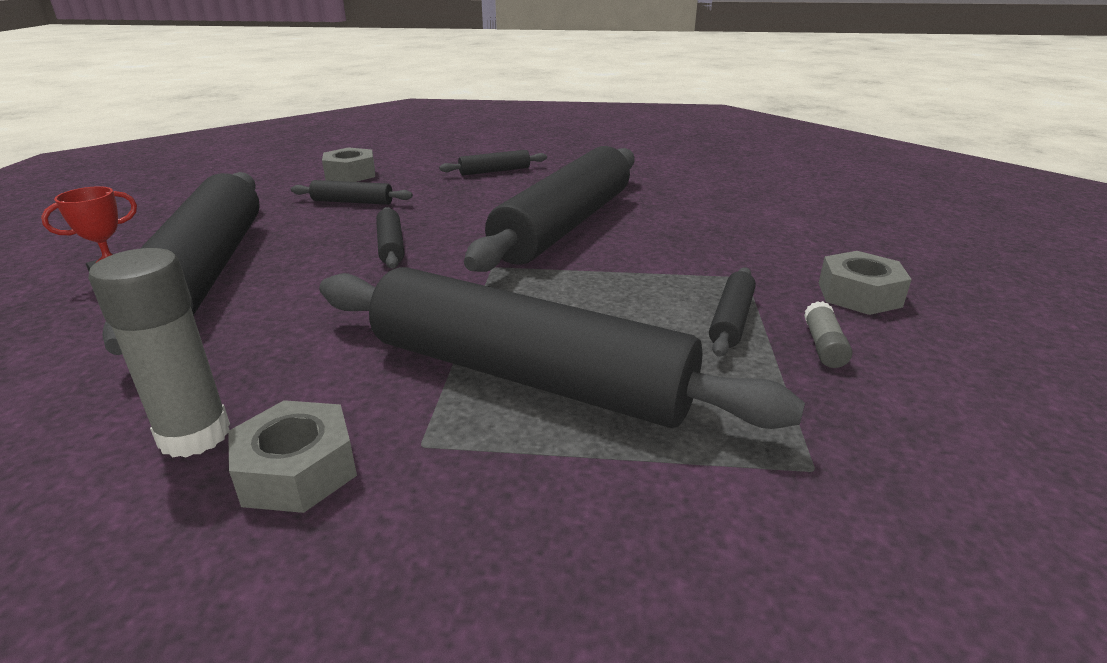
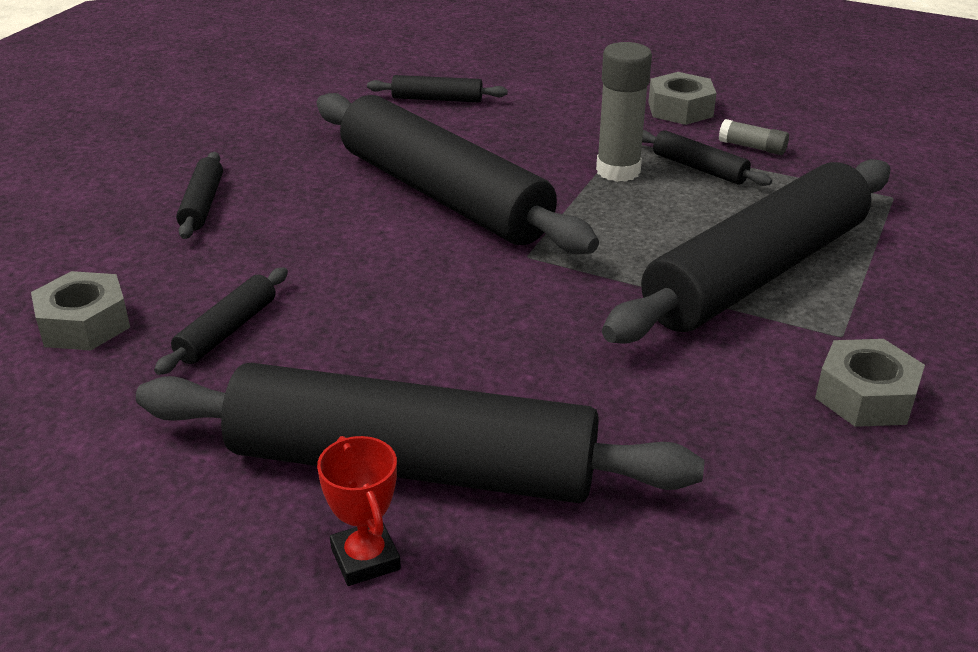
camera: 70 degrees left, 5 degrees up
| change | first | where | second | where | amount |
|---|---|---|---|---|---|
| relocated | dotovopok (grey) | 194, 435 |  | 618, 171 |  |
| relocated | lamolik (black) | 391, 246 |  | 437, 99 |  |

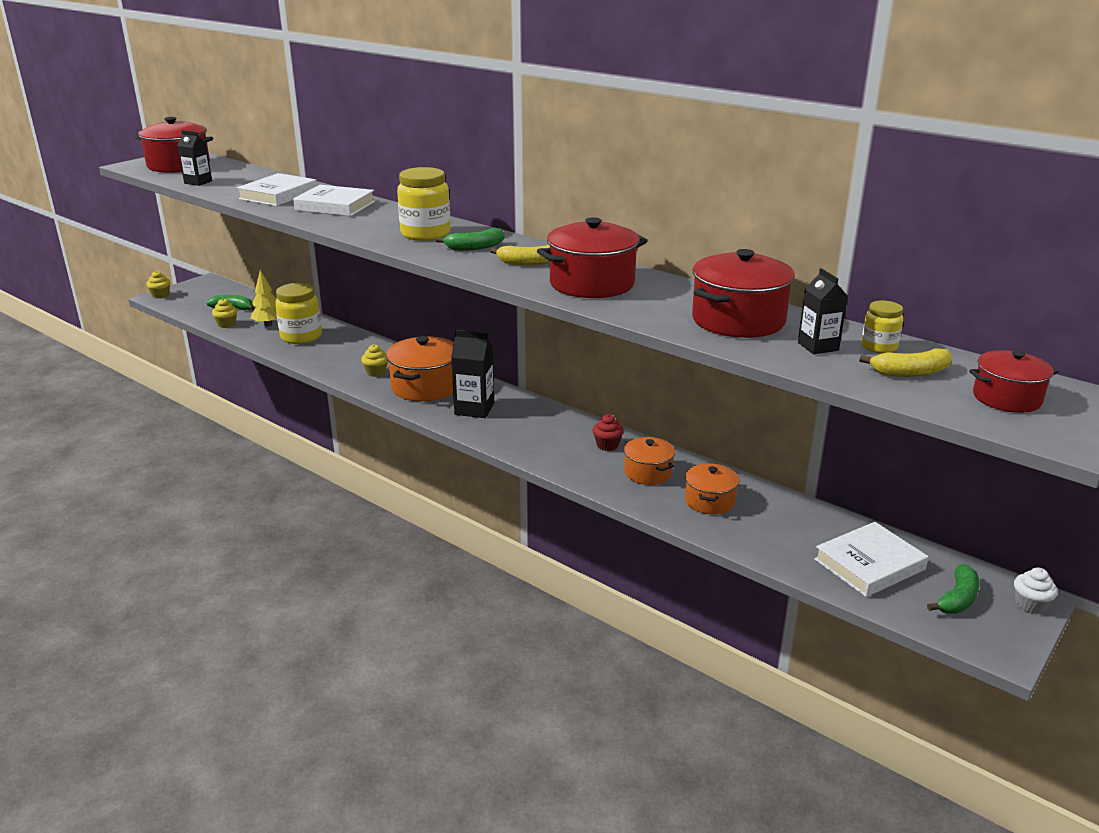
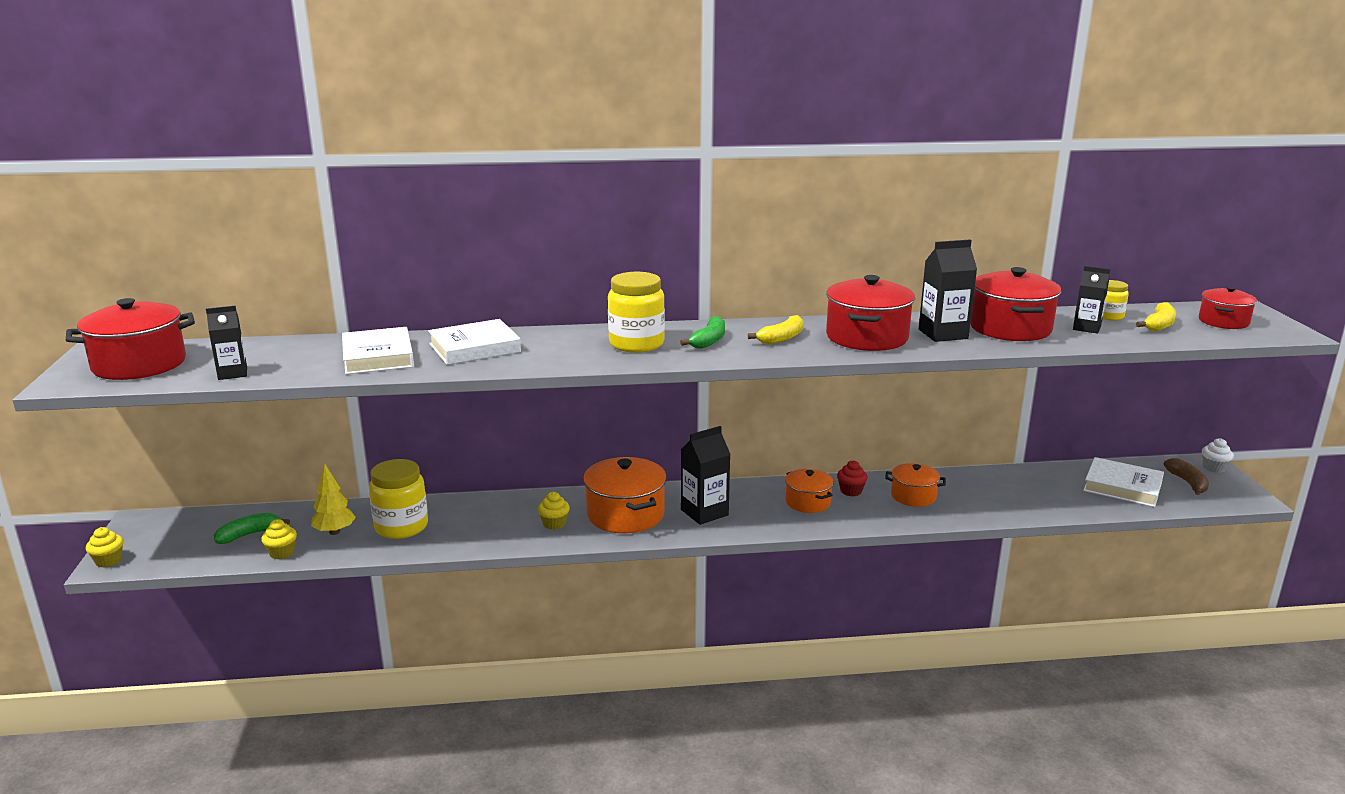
camera: 45 degrees left, 5 degrees down
| change | first | where | second | where | amount |
|---|---|---|---|---|---|
| appeared |  |  | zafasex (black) | 943, 334 |  |
| relocated | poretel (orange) | 709, 501 |  | 808, 502 |  |
| colour | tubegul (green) | 957, 599 | tubegul (brown) | 1187, 483 |  |
| spun | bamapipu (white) | 869, 564 |  | 1122, 487 | 75 degrees counterclockwise |

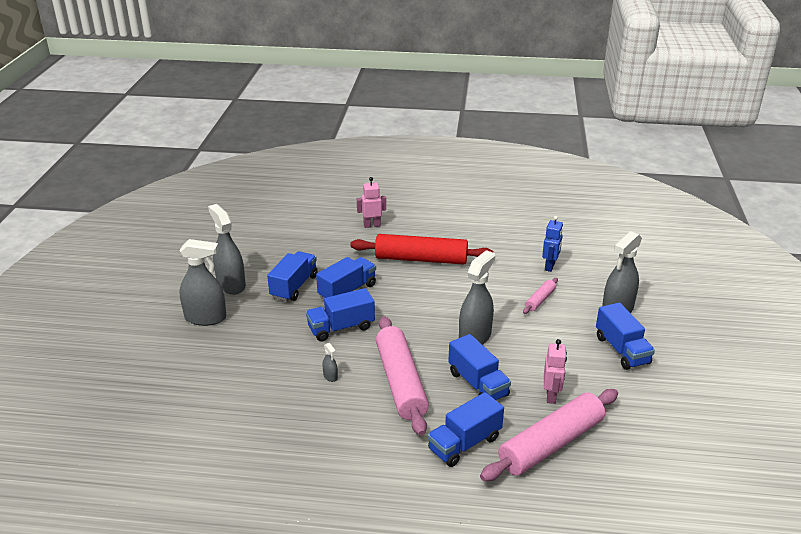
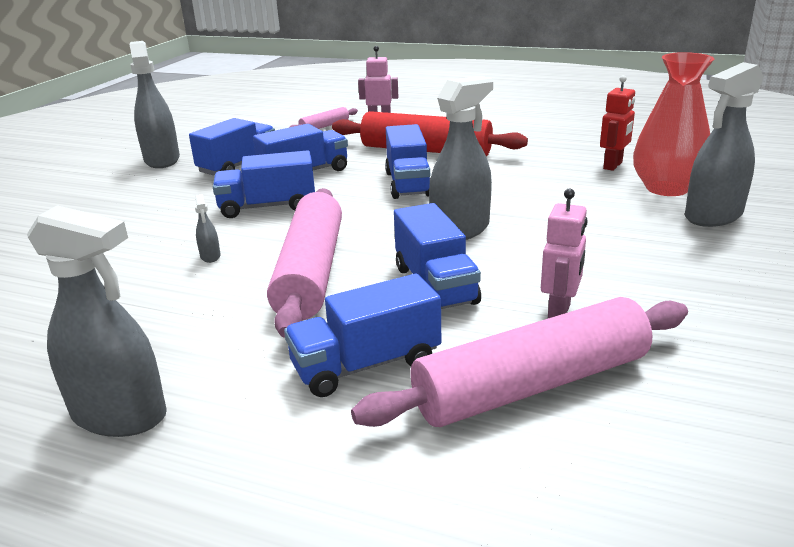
camera: 15 degrees right, 5 degrees down
| change | first | where | second | where | amount |
|---|---|---|---|---|---|
| appeared |  |  | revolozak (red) | 667, 188 |  |
| relocated | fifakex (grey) | 205, 318 |  | 119, 415 |  |
| relocated | lamolik (pink) | 540, 300 |  | 324, 126 |  |
| relocated | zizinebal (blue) | 621, 350 |  | 408, 184 |  |
| colour | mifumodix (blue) | 550, 266 | mifumodix (red) | 613, 166 |  |

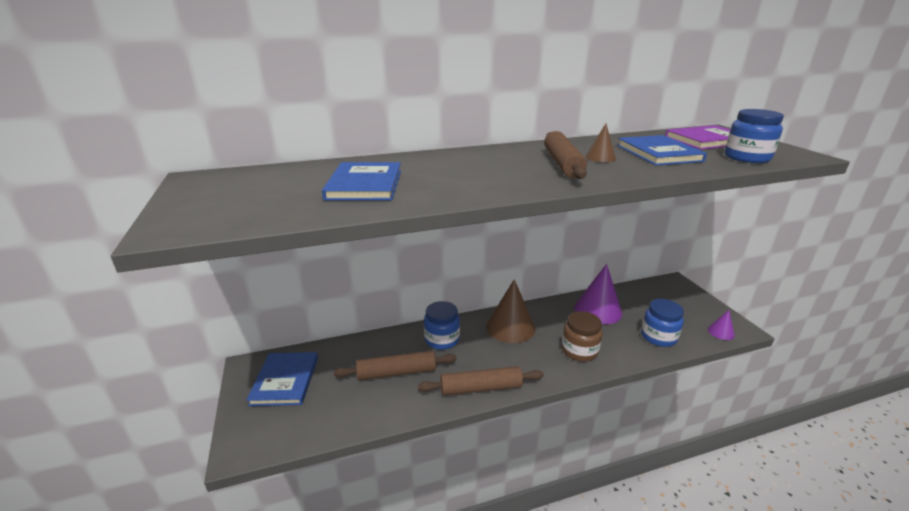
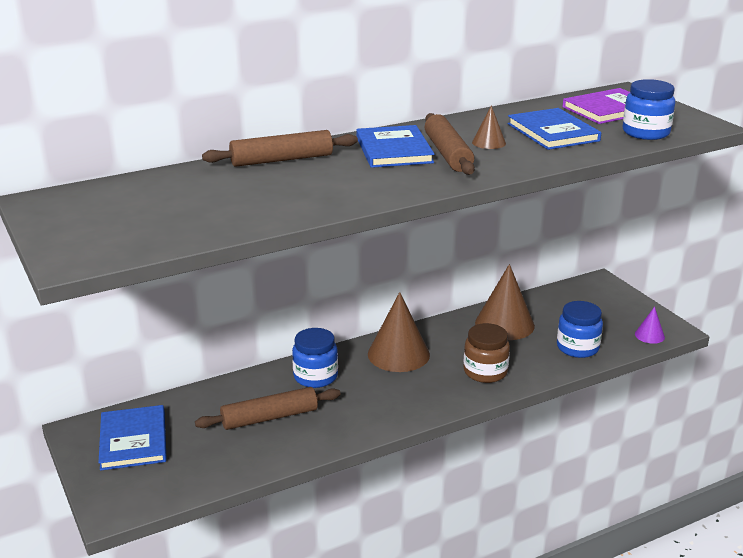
camera: 10 degrees left, 0 degrees up
| change | first | where | second | where | amount |
|---|---|---|---|---|---|
| relocated | bamapipu (blue) | 365, 185 |  | 394, 150 |  |
| relocated | lamolik (brown) | 481, 388 |  | 282, 160 |  |
| colour | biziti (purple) | 598, 310 | biziti (brown) | 504, 324 |  |

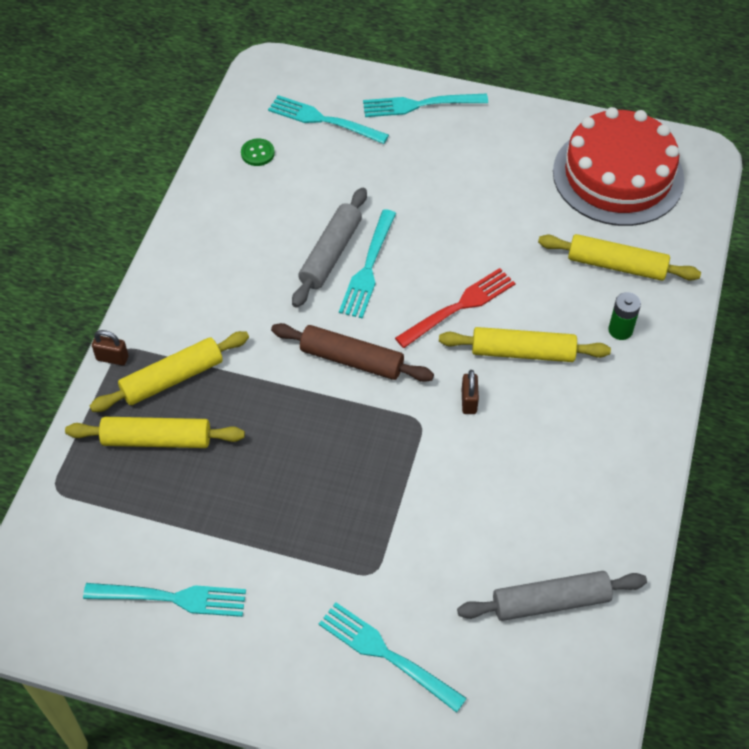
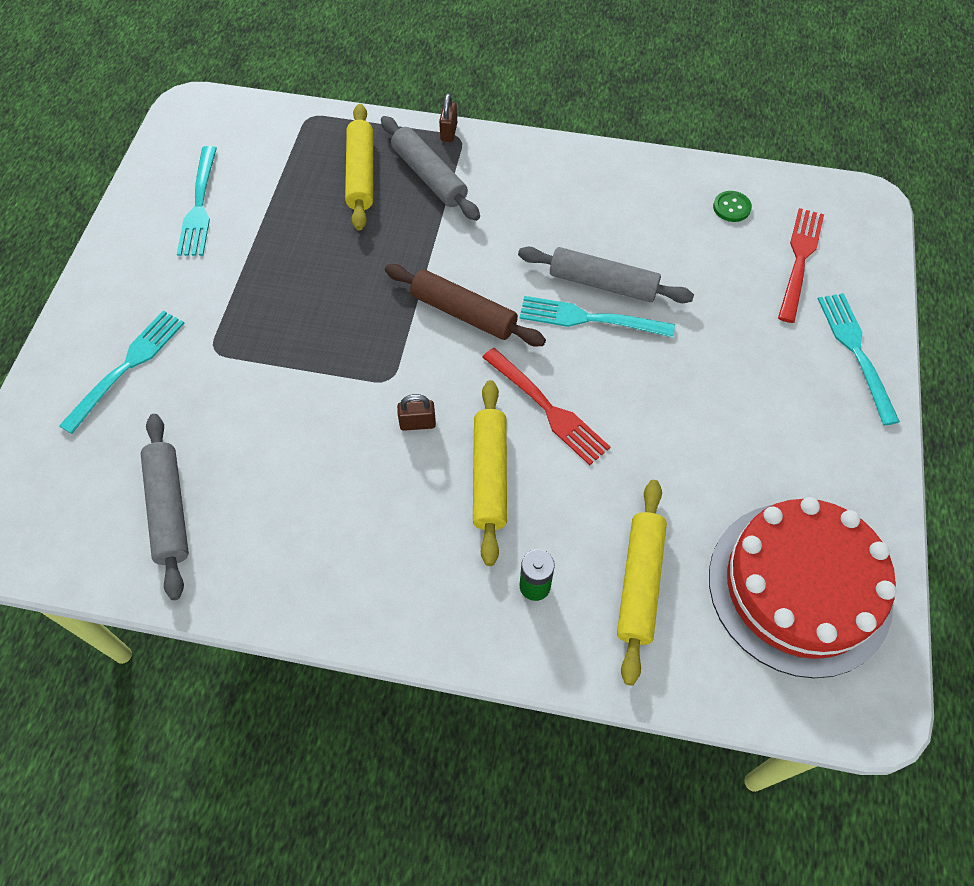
camera: 85 degrees right, 5 degrees up
| change | first | where | second | where | amount |
|---|---|---|---|---|---|
| colour | lamolik (yellow) | 172, 378 | lamolik (grey) | 429, 176 |  |
| colour | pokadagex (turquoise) | 323, 120 | pokadagex (red) | 799, 260 |  |
| spun | lamolik (brown) | 351, 360 |  | 463, 313 | 75 degrees counterclockwise |

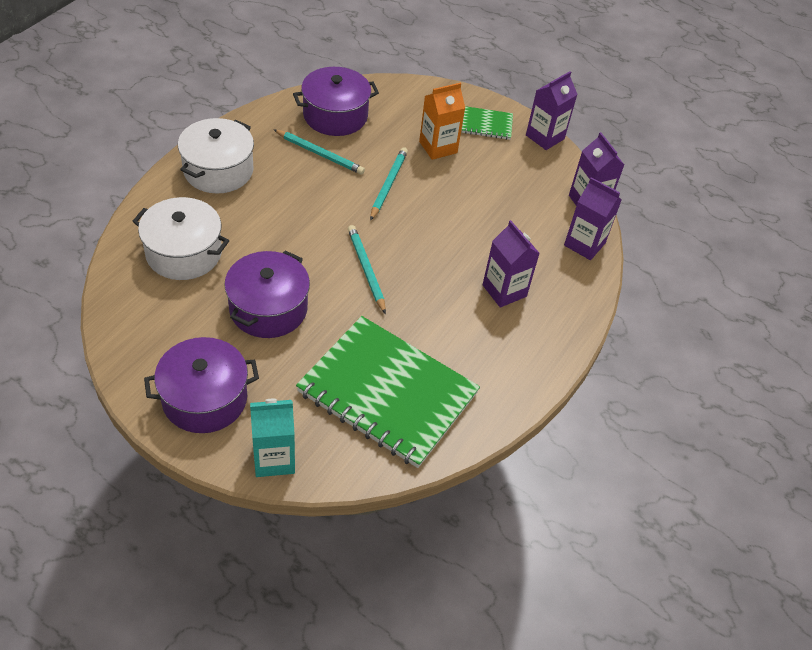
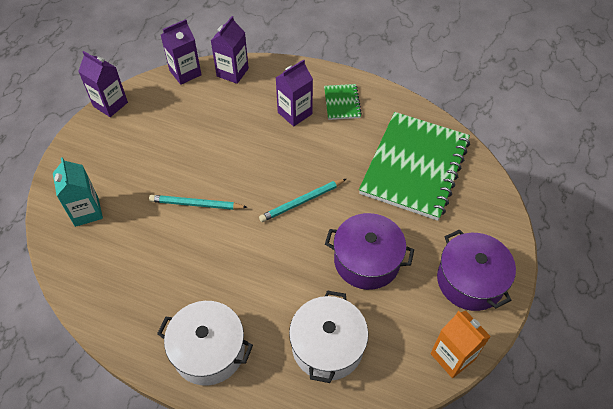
camera: 95 degrees left, 5 degrees up
| change | first | where | second | where | amount |
|---|---|---|---|---|---|
| missing | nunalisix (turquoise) | 320, 154 |  |  |  |
| missing | poretel (purple) | 335, 115 |  |  |  |
| relocated | zafasex (turquoise) | 274, 458 |  | 86, 211 |  |
| relocated | zafasex (orange) | 438, 147 |  | 452, 356 |  |
| relocated | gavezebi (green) | 487, 125 |  | 342, 103 |  |

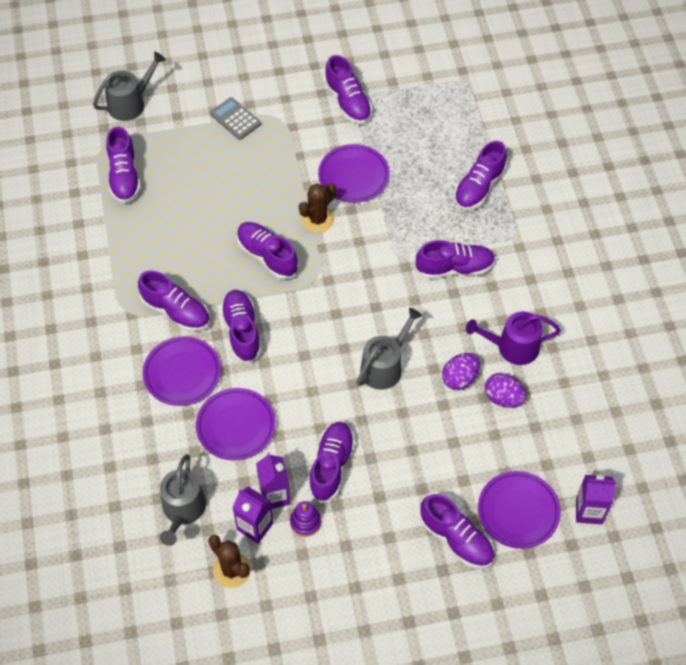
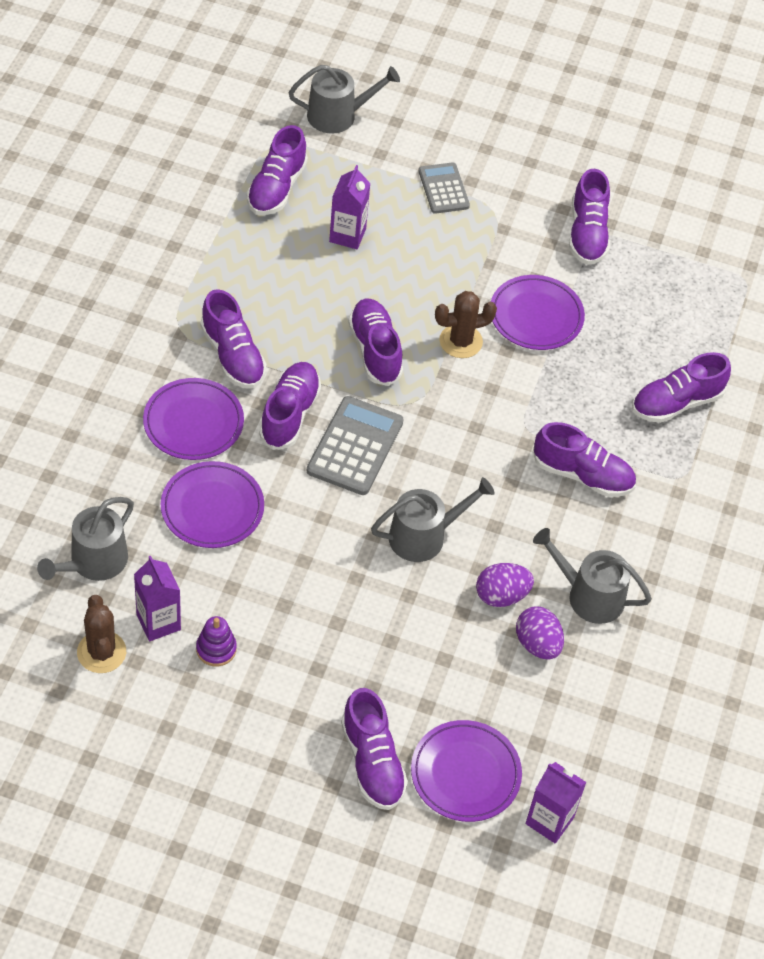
camera: 25 degrees right, 5 degrees down
| change | first | where | second | where | amount |
|---|---|---|---|---|---|
| missing | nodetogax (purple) | 331, 466 |  |  |  |
| appeared |  |  | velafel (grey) | 355, 446 |  |
| relocated | zafasex (purple) | 274, 495 |  | 347, 235 |  |
| colour | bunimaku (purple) | 512, 347 | bunimaku (grey) | 589, 596 |  |

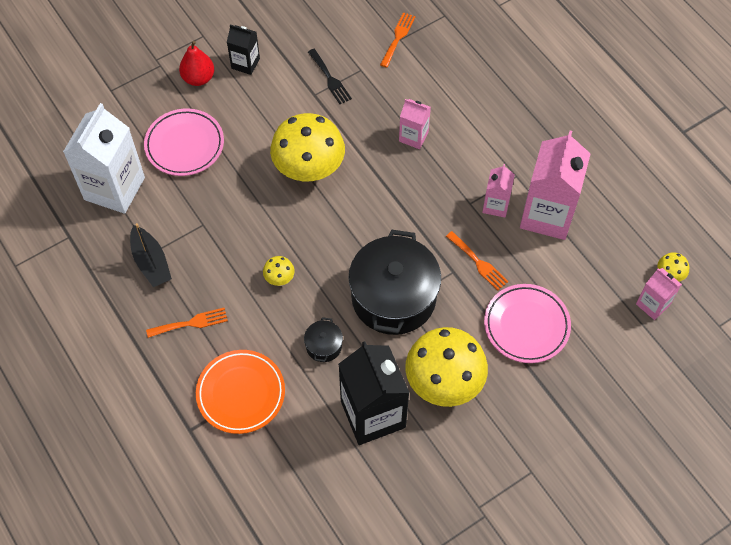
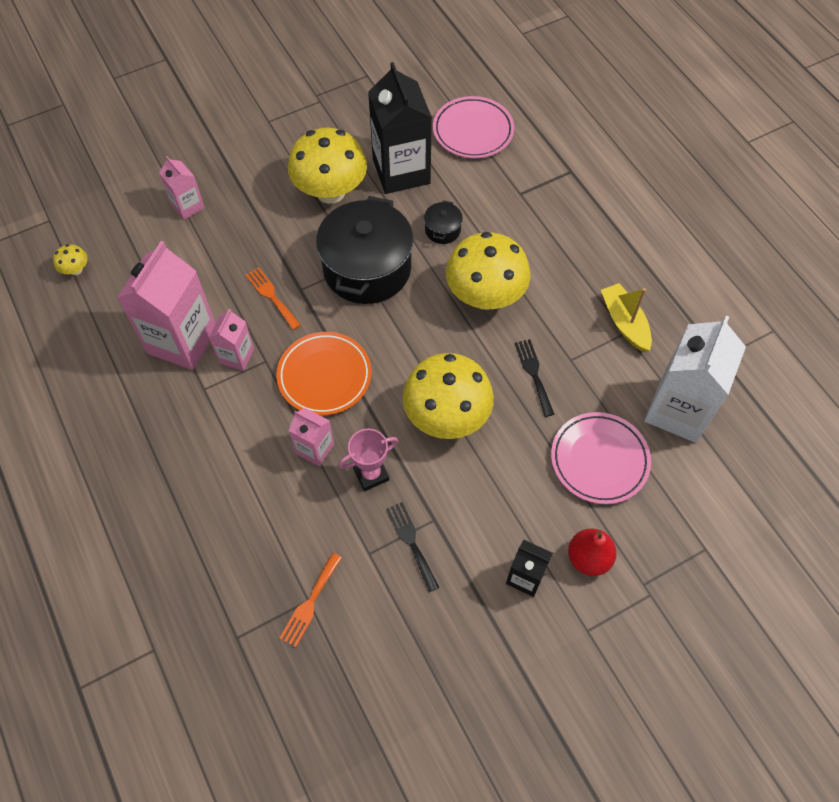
camera: 175 degrees left, 0 degrees up
| change | first | where | second | where | amount |
|---|---|---|---|---|---|
| missing | pokadagex (orange) | 191, 323 |  |  |  |
| appeared |  |  | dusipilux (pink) | 371, 474 |  |
| appeared |  |  | pokadagex (black) | 534, 374 |  |
| relocated | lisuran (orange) | 241, 393 |  | 324, 376 |  |
| relocated | lisuran (pink) | 526, 325 |  | 473, 131 |  |
| relocated | zafasex (pink) | 652, 304 |  | 187, 206 |  |
| colour | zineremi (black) | 151, 262 | zineremi (yellow) | 624, 322 |  |
| size | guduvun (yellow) | 279, 278 |  | 485, 296 | x2.44 |

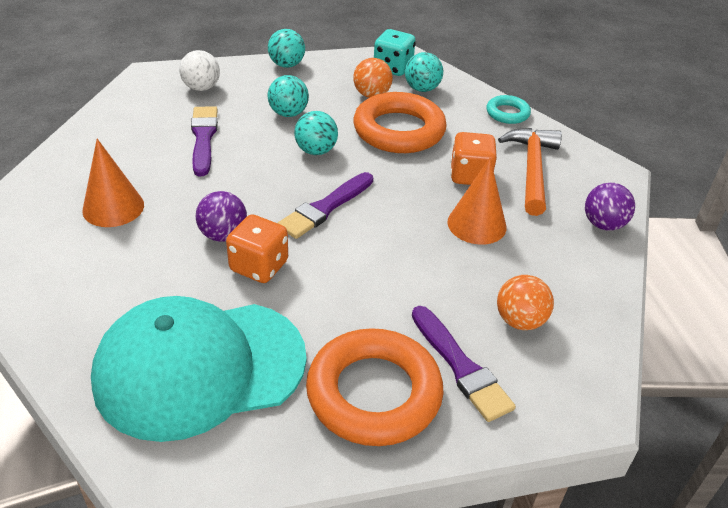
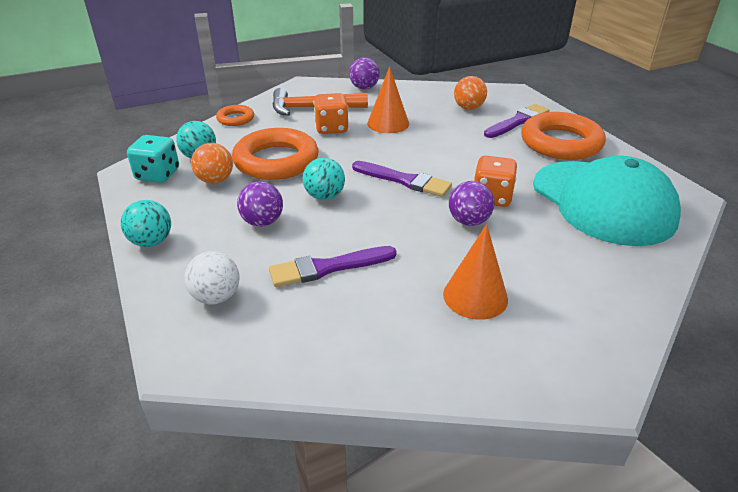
camera: 100 degrees left, 5 degrees down
| change | first | where | second | where | amount |
|---|---|---|---|---|---|
| colour | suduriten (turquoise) | 288, 113 | suduriten (purple) | 262, 222 |  |
| colour | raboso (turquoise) | 507, 113 | raboso (orange) | 235, 119 |  |

